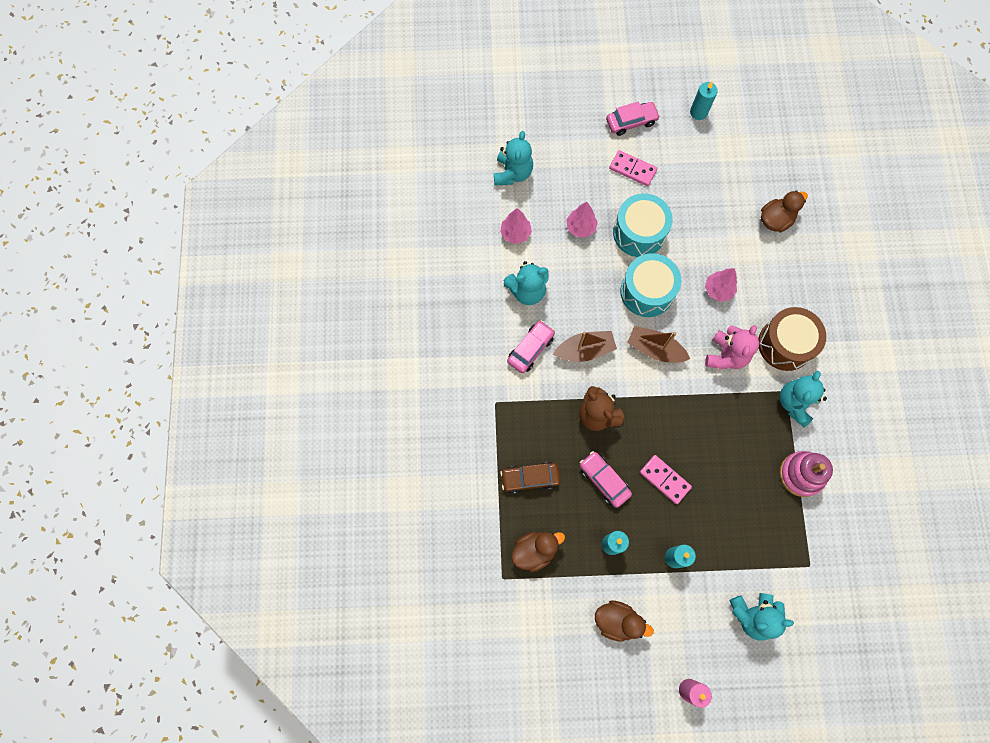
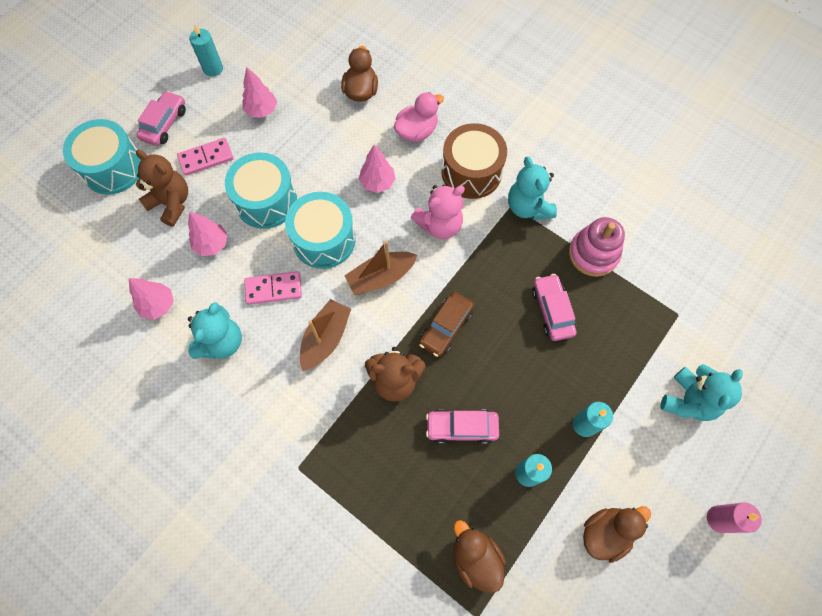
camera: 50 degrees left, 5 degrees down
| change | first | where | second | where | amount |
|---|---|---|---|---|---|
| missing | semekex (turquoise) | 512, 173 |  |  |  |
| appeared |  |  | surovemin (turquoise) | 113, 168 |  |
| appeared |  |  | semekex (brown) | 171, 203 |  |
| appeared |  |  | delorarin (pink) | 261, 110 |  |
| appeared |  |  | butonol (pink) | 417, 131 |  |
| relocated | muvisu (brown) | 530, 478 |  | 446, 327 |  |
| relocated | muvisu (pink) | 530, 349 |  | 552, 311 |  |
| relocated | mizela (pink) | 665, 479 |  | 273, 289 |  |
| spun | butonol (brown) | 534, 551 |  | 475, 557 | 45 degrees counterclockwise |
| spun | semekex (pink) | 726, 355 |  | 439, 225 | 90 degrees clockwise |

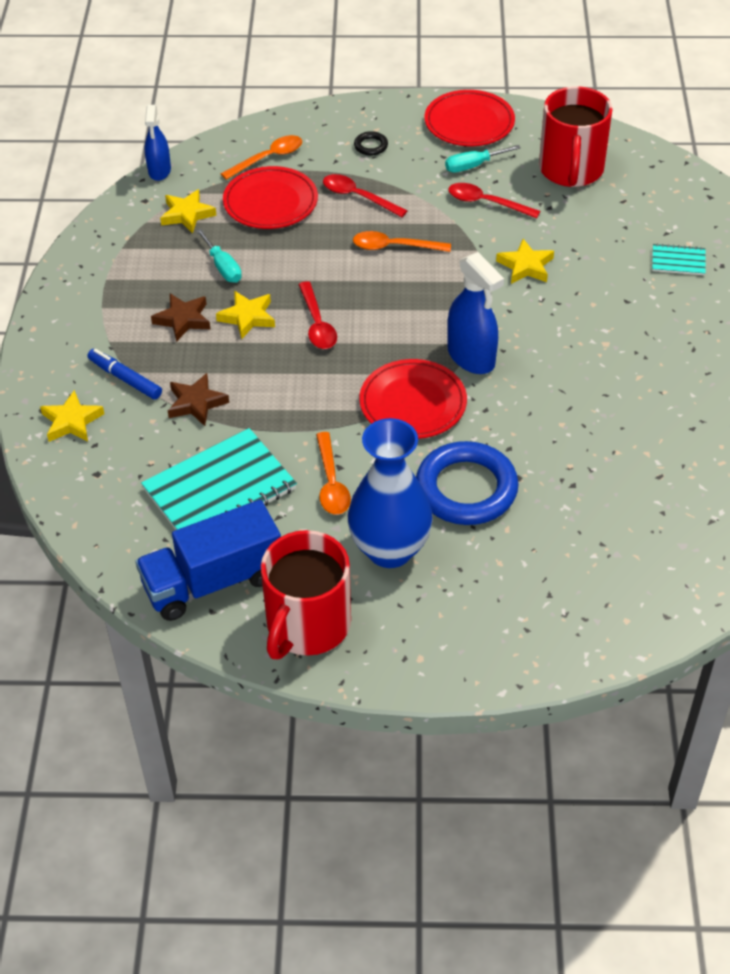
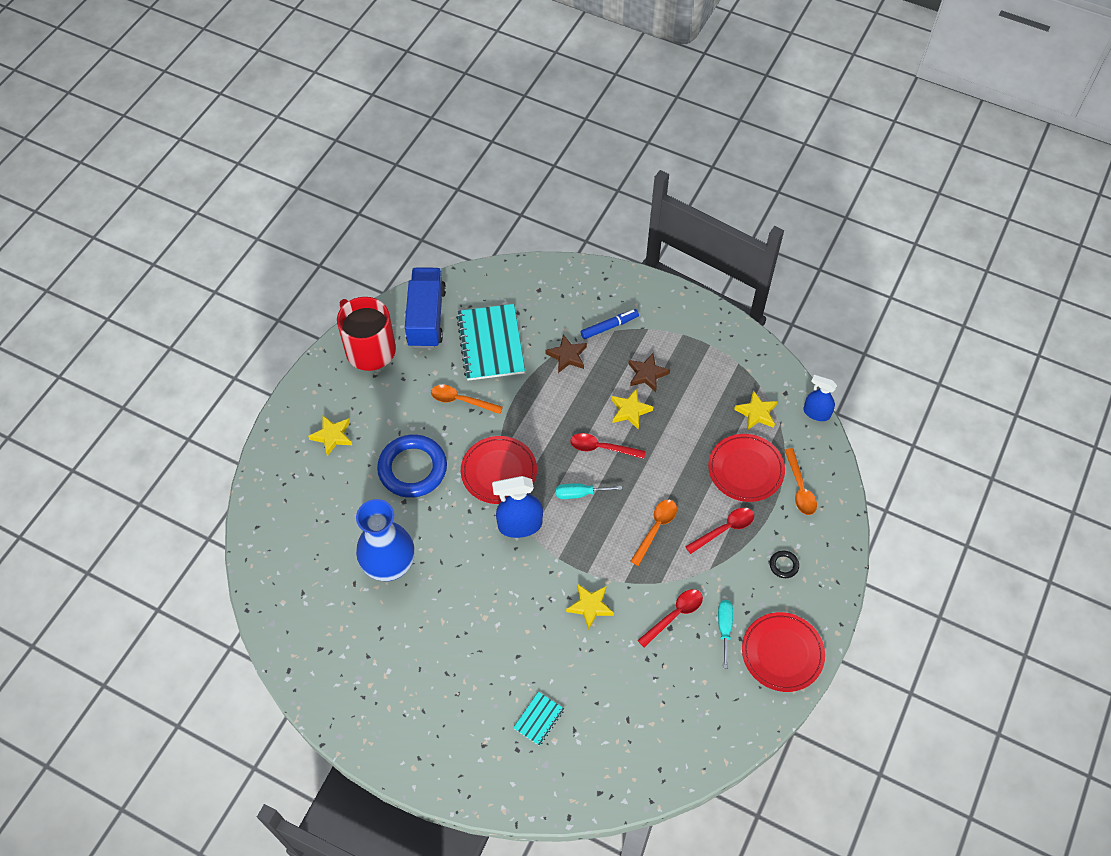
camera: 115 degrees right, 10 degrees up
| change | first | where | second | where | amount |
|---|---|---|---|---|---|
| missing | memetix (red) | 571, 170 |  |  |  |
| relocated | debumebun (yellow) | 72, 421 |  | 332, 436 |  |
| relocated | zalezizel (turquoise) | 223, 267 |  | 580, 493 |  |
| relocated | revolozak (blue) | 390, 549 |  | 389, 565 |  |

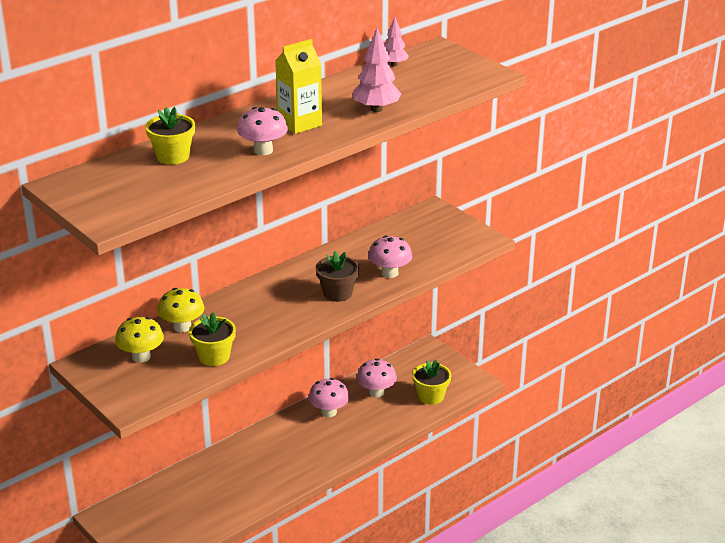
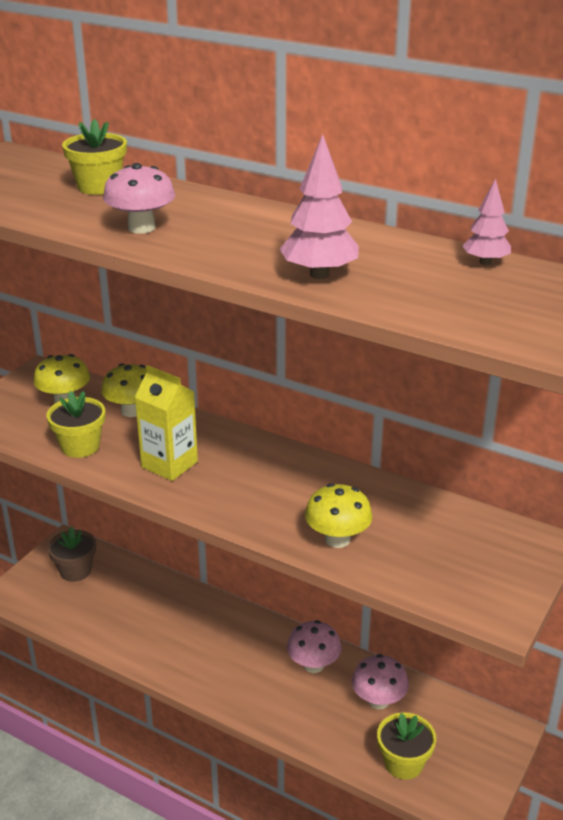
camera: 70 degrees right, 0 degrees up
| change | first | where | second | where | amount |
|---|---|---|---|---|---|
| relocated | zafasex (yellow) | 299, 123 |  | 169, 464 |  |
| relocated | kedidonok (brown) | 337, 293 |  | 75, 571 |  |
| colour | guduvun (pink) | 390, 273 | guduvun (yellow) | 337, 539 |  |

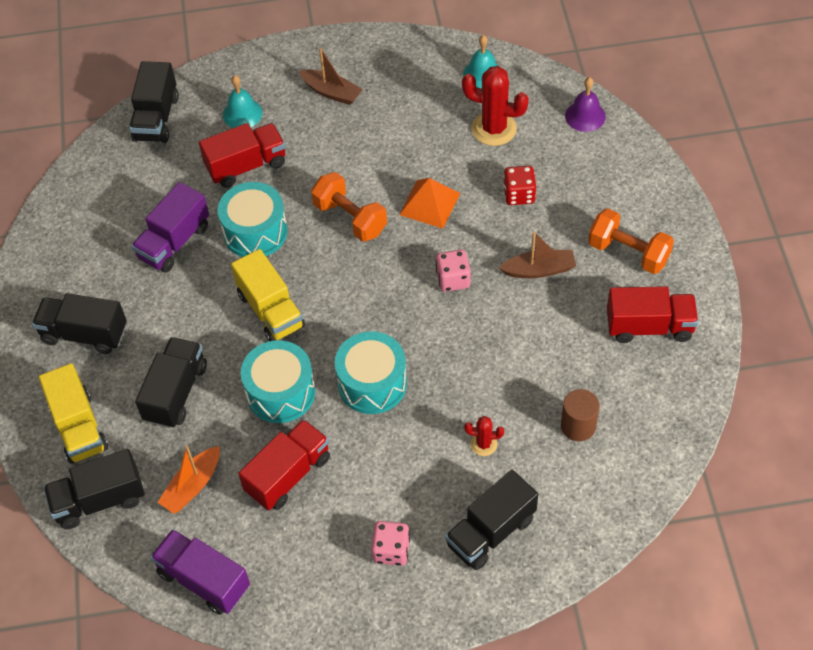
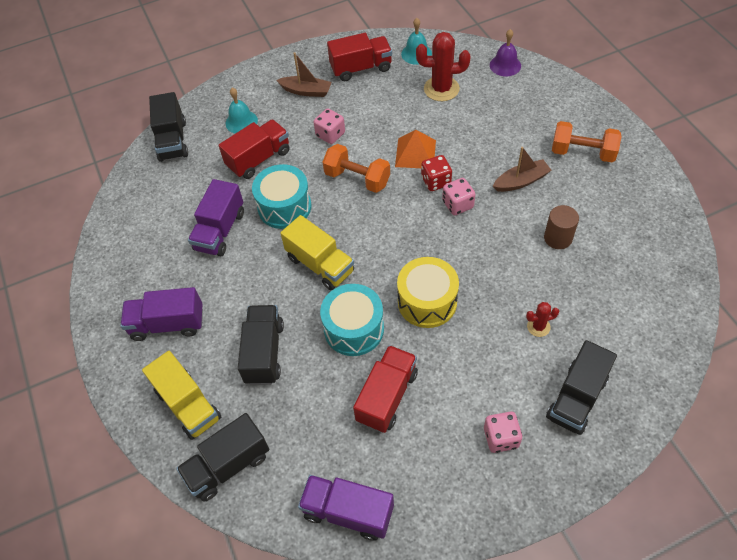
camera: 15 degrees left, 0 degrees up
| change | first | where | second | where | amount |
|---|---|---|---|---|---|
| missing | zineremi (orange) | 192, 486 |  |  |  |
| appeared |  |  | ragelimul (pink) | 330, 135 |  |
| relocated | ragelimul (red) | 519, 195 |  | 436, 181 |  |
| relocated | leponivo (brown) | 578, 426 |  | 558, 238 |  |
| relocated | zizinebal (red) | 649, 326 |  | 361, 68 |  |
| colour | zizinebal (black) | 84, 334 | zizinebal (purple) | 168, 324 |  |
| colour | surovemin (turquoise) | 372, 383 | surovemin (yellow) | 427, 302 |  |

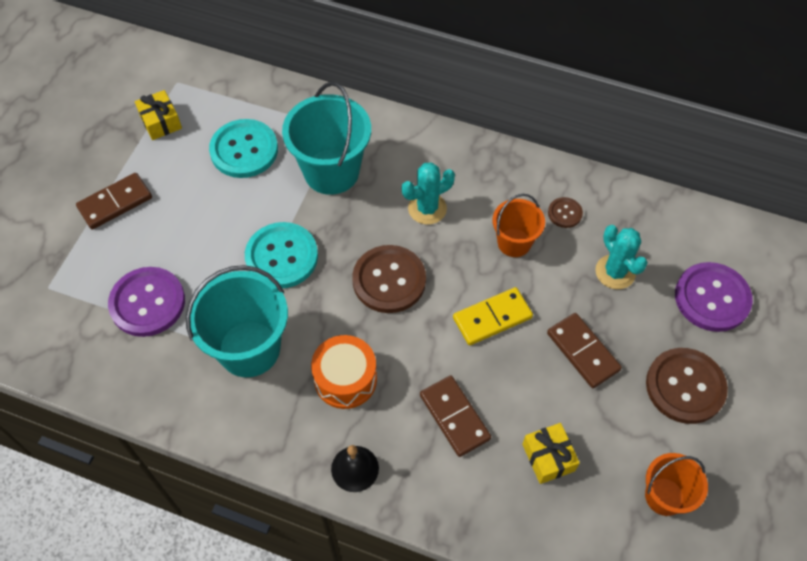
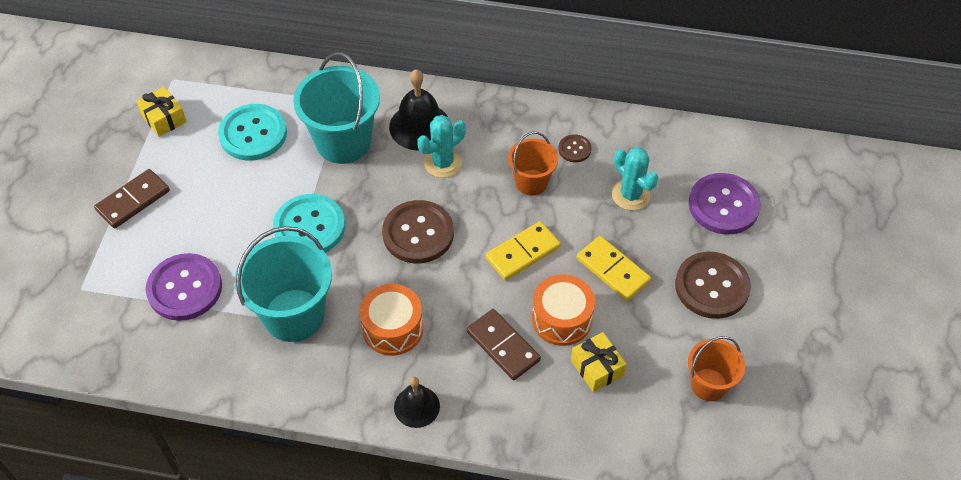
camera: 10 degrees left, 5 degrees down
| change | first | where | second | where | amount |
|---|---|---|---|---|---|
| appeared |  |  | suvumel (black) | 419, 126 |  |
| appeared |  |  | surovemin (orange) | 561, 319 |  |
| colour | mizela (brown) | 582, 352 | mizela (yellow) | 612, 270 |  |

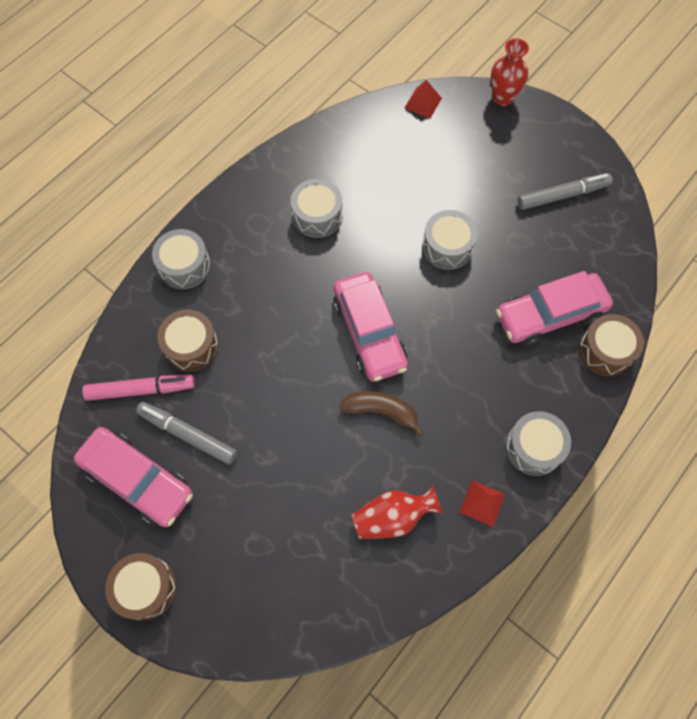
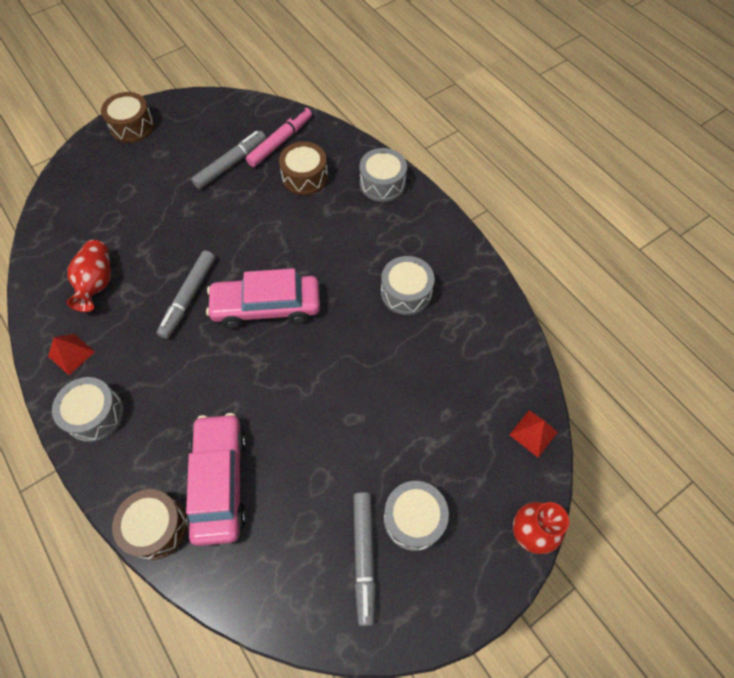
camera: 105 degrees right, 5 degrees down
| change | first | where | second | where | amount |
|---|---|---|---|---|---|
| missing | muvisu (pink) | 138, 480 |  |  |  |
| relocated | surovemin (grey) | 447, 247 |  | 414, 519 |  |
| exchanged | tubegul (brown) | 381, 411 | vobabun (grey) | 189, 297 |  |
| spun | vobabun (pink) | 141, 389 |  | 280, 141 | 150 degrees counterclockwise |

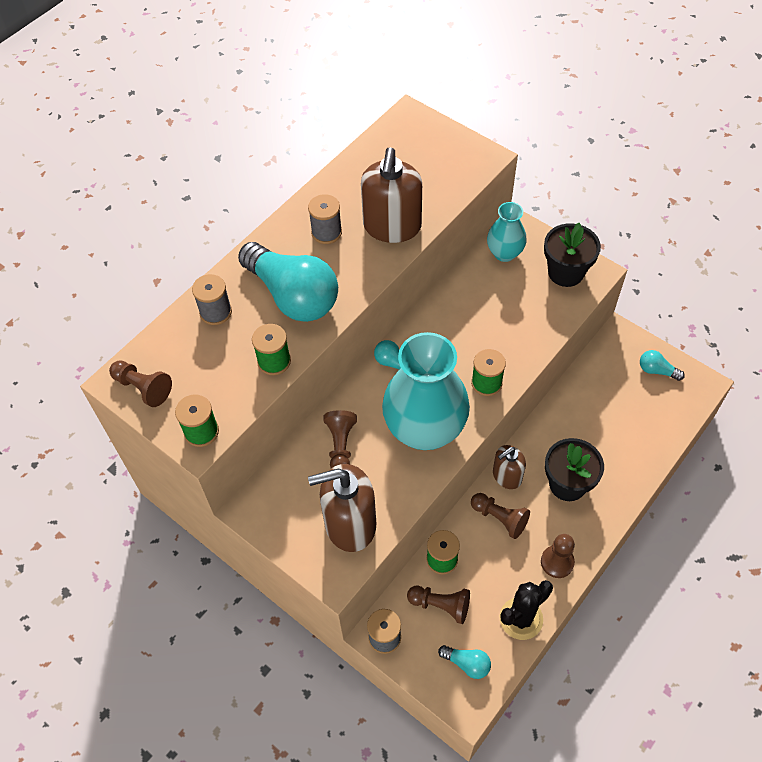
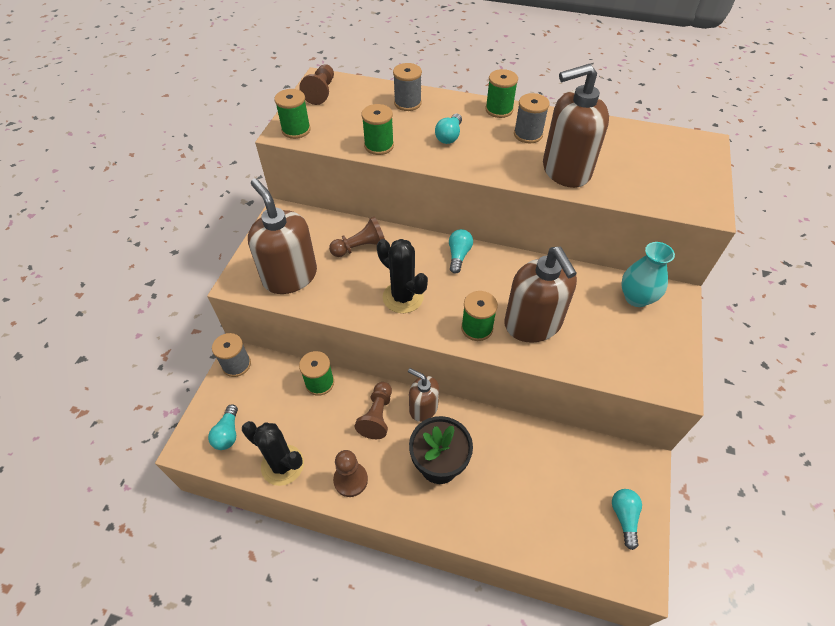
camera: 65 degrees right, 5 degrees down
| change | first | where | second | where | amount |
|---|---|---|---|---|---|
| missing | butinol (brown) | 441, 605 |  |  |  |
| missing | kedidonok (black) | 565, 272 |  |  |  |
| appeared |  |  | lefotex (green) | 499, 110 |  |
| appeared |  |  | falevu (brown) | 533, 324 |  |
| exchanged | revolozak (turquoise) | 425, 429 | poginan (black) | 403, 297 |  |
| size | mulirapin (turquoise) | 293, 296 |  | 449, 136 | x0.42 |

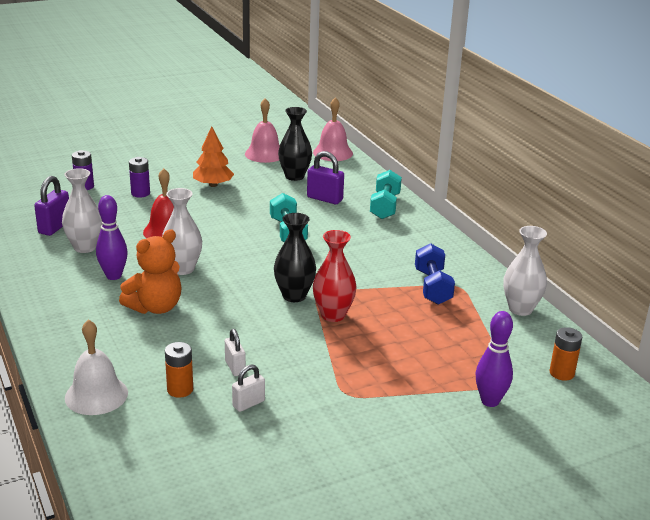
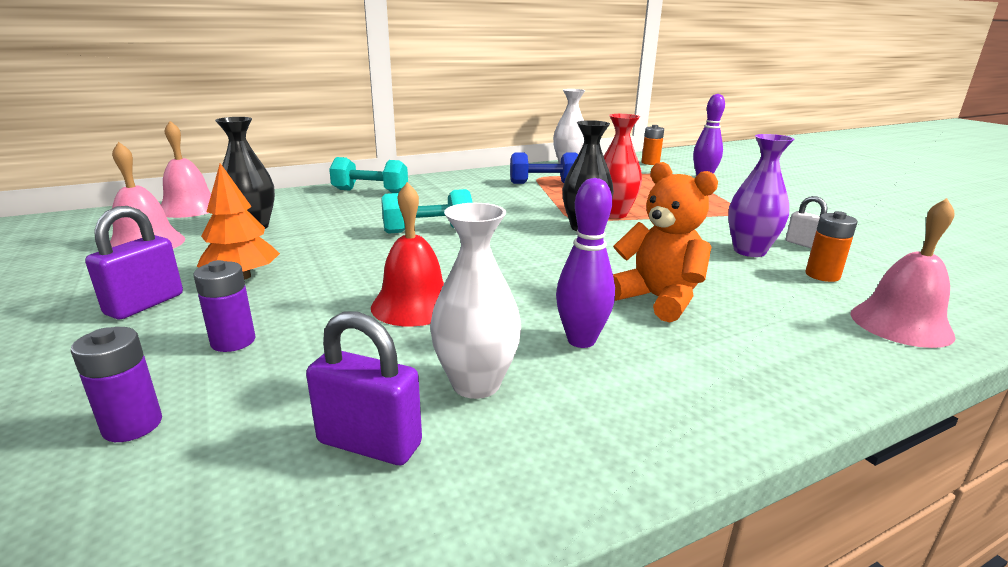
camera: 90 degrees left, 5 degrees down
| change | first | where | second | where | amount |
|---|---|---|---|---|---|
| missing | revolozak (white) | 183, 269 |  |  |  |
| relocated | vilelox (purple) | 324, 199 |  | 145, 304 |  |
| exchanged | vilelox (white) | 235, 367 | revolozak (purple) | 749, 251 |  |
| colour | suvumel (white) | 96, 395 | suvumel (pink) | 901, 324 |  |

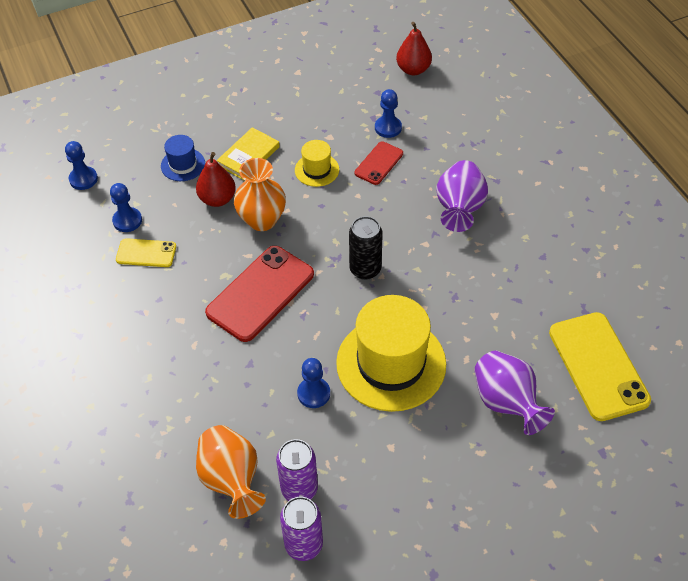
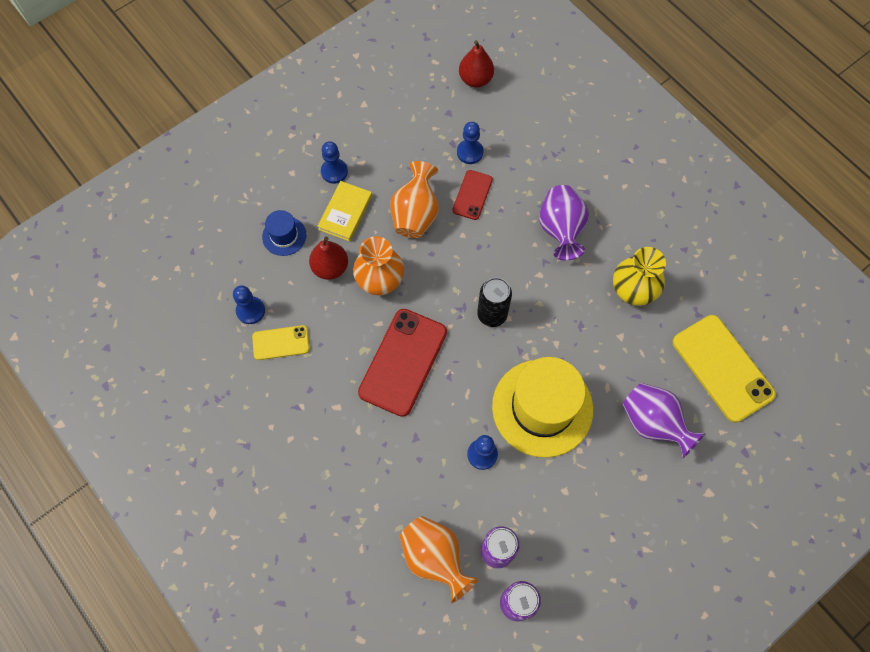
camera: 15 degrees left, 15 degrees up
| change | first | where | second | where | amount |
|---|---|---|---|---|---|
| appeared |  |  | revolozak (yellow) | 632, 292 |  |
| relocated | butinol (blue) | 83, 179 |  | 334, 171 |  |
| exchanged | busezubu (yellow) | 317, 170 | revolozak (orange) | 415, 214 |  |

